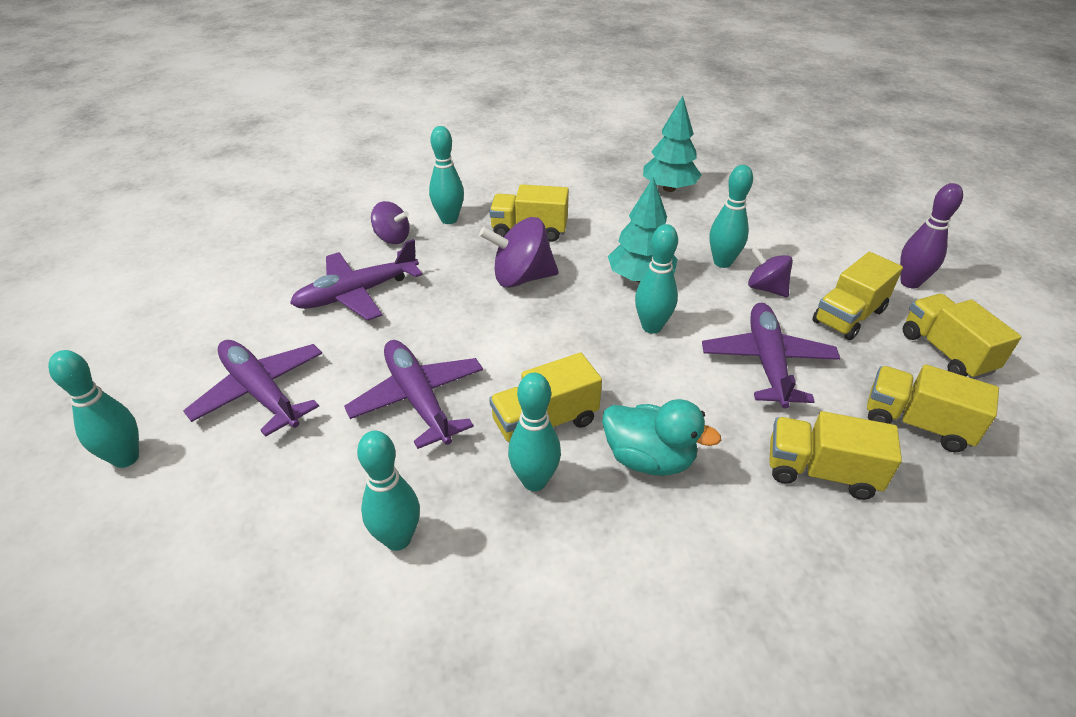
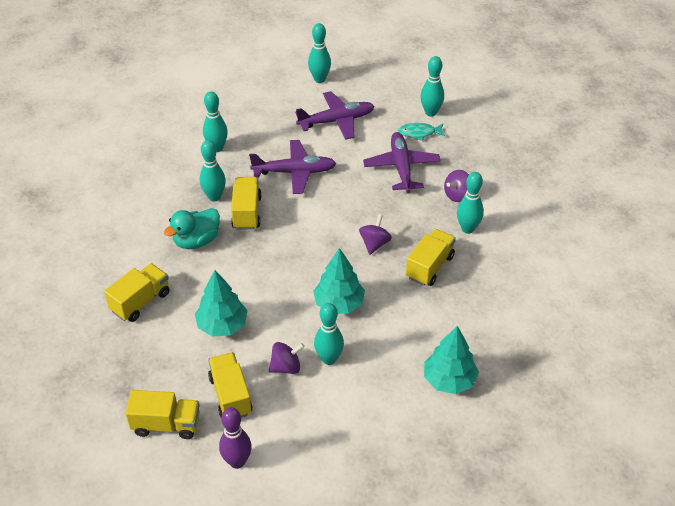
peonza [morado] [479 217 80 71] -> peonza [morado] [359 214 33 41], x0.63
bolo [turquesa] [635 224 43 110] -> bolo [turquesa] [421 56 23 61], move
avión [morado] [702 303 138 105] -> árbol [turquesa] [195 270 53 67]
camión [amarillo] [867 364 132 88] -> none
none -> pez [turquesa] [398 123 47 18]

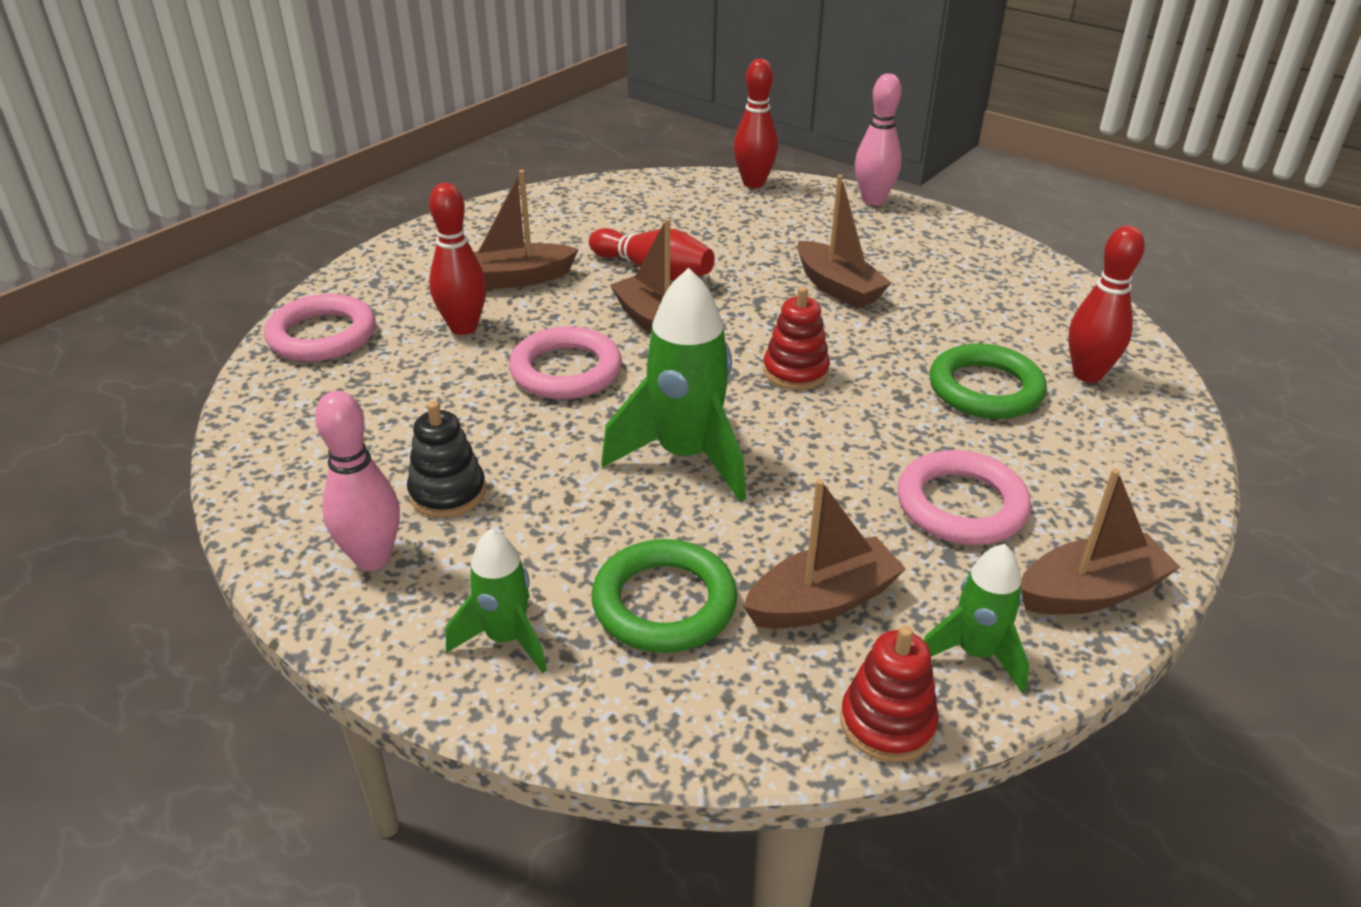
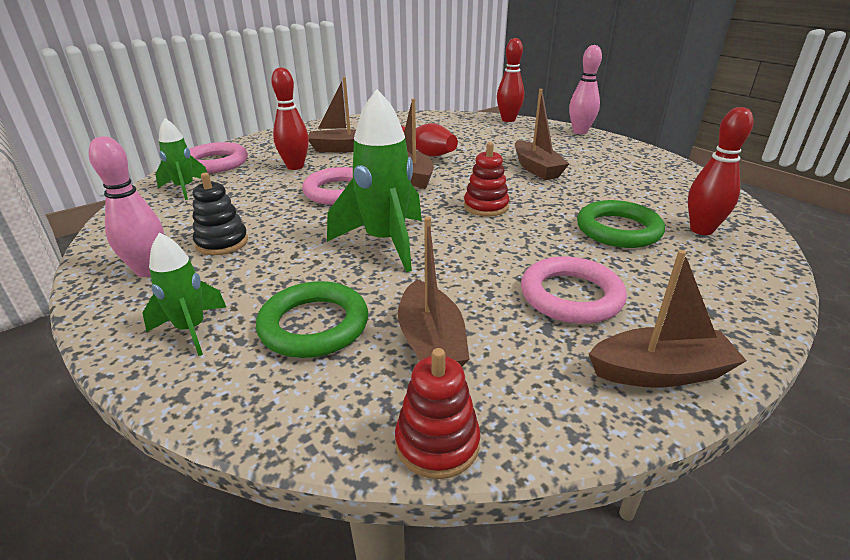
barco [marrón] [743 479 163 150] -> barco [marrón] [398 217 71 150], 90 degrees clockwise
cohete [verde] [924 544 106 149] -> cohete [verde] [155 118 52 82], move

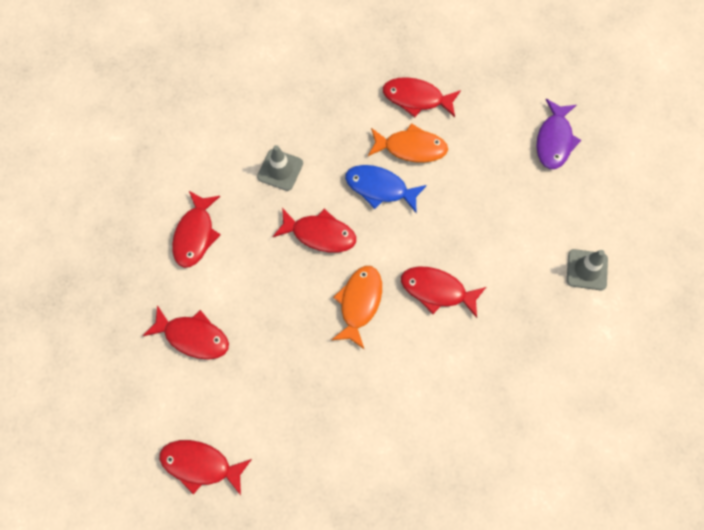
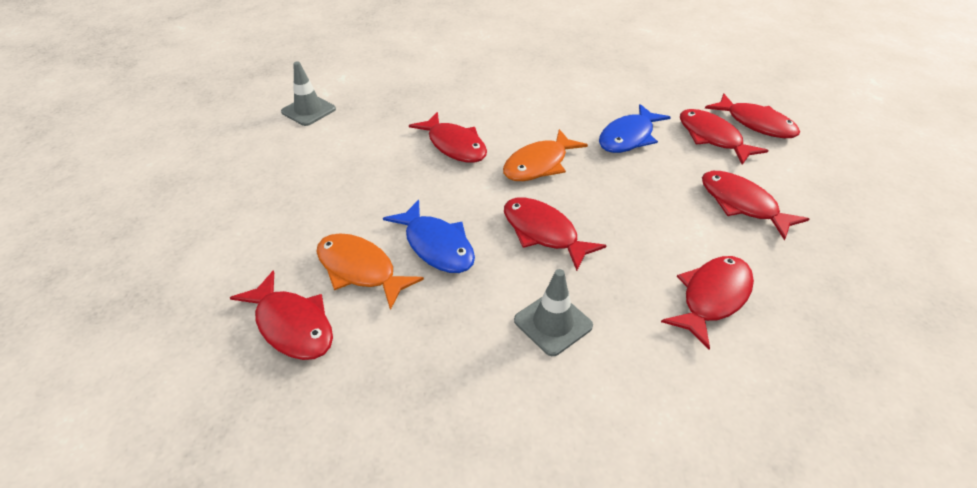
pez [morado] [536 99 45 70] -> none
none -> pez [azul] [599 104 72 49]
none -> pez [rojo] [680 109 89 56]

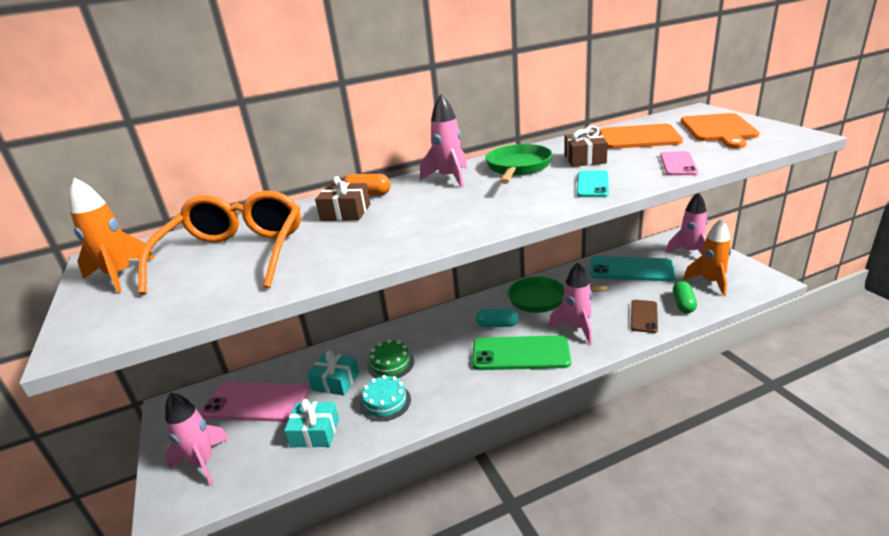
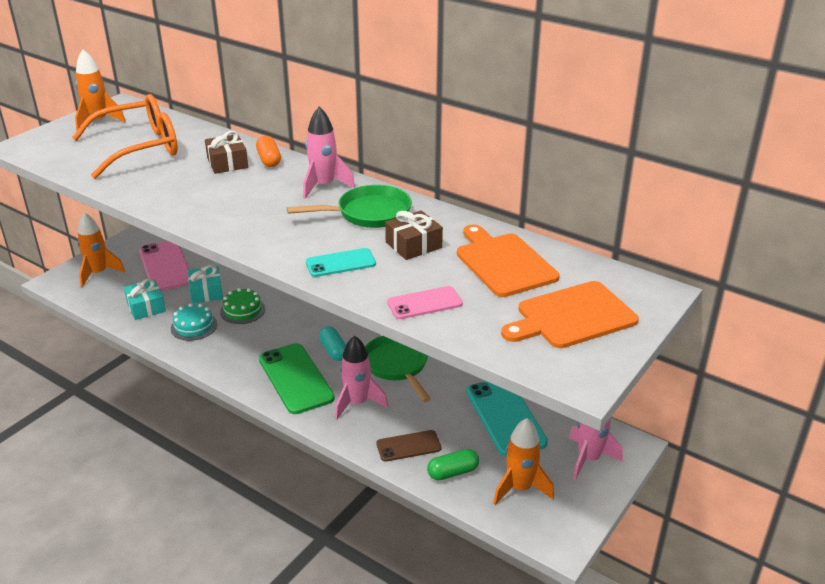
cohete [rosa] [165 393 64 93] -> cohete [naranja] [77 212 48 75]

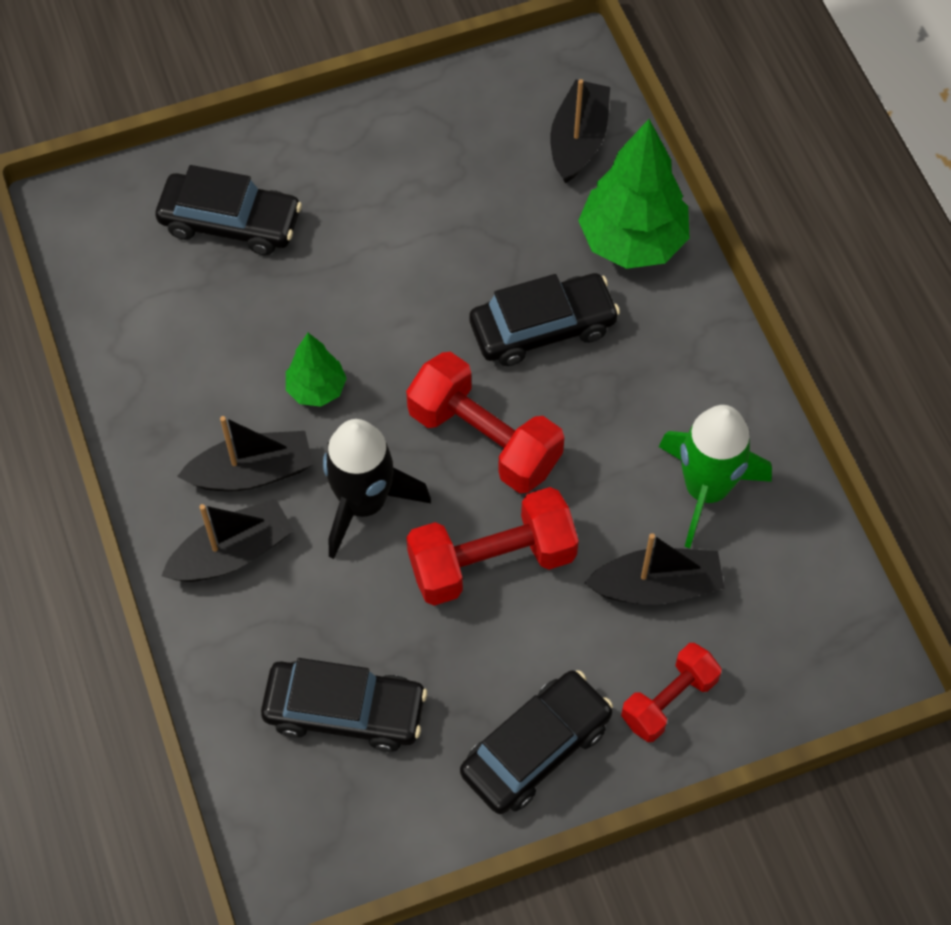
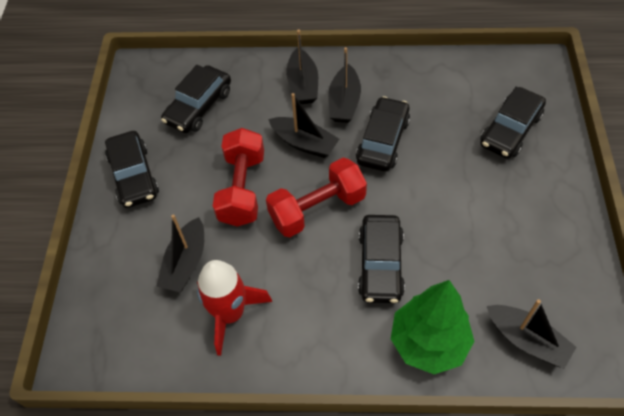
árbol [verde] [286 333 61 74] -> coche [negro] [356 96 54 76]
cohete [verde] [659 405 113 143] -> cohete [rojo] [197 260 75 96]
cohete [negro] [323 419 108 140] -> barco [negro] [268 93 71 65]
mancuerna [rojo] [621 643 101 99] -> none

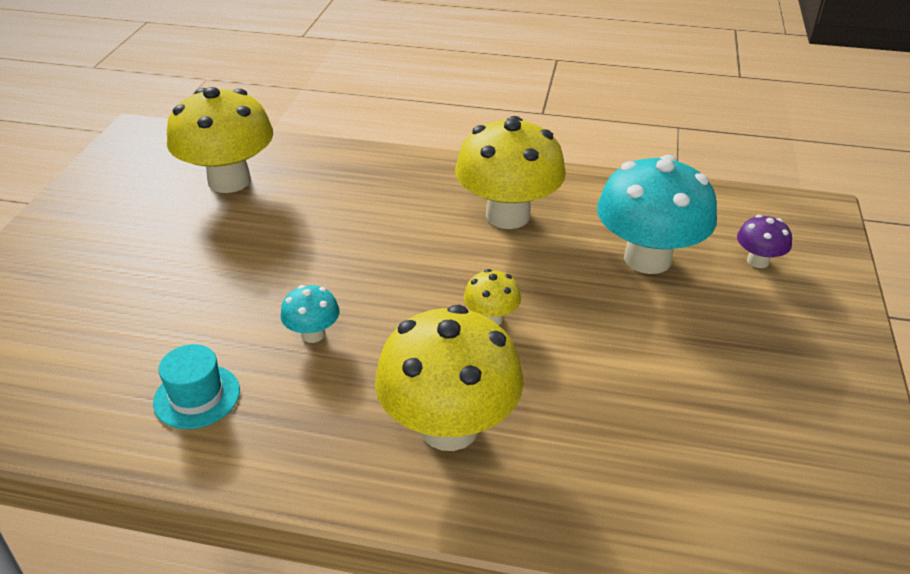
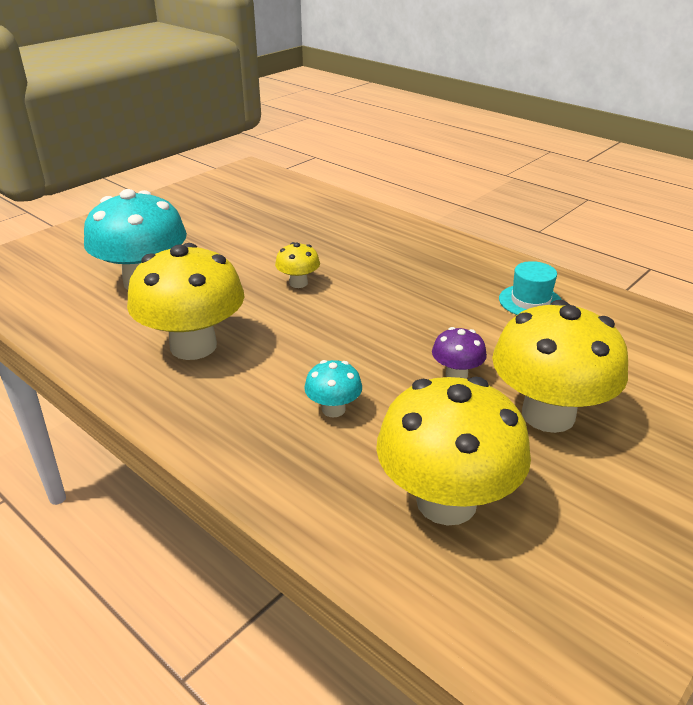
seta [morado] [737 215 55 53] -> seta [morado] [432 327 55 52], move
seta [turquesa] [280 285 60 58] -> seta [turquesa] [304 360 58 57], move
seta [amarillo] [375 305 149 146] -> seta [amarillo] [492 300 136 133], move

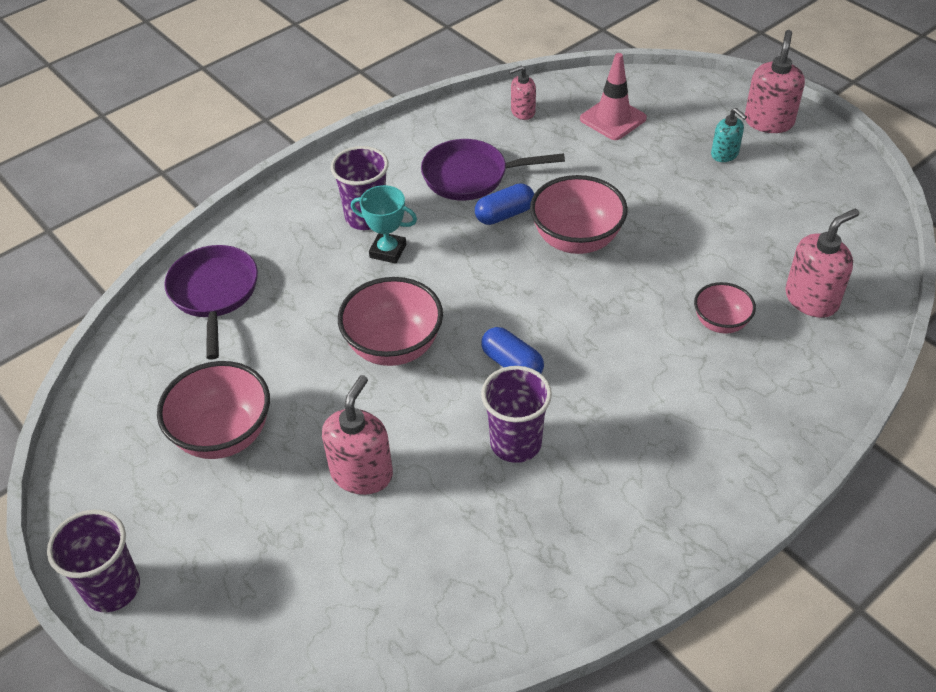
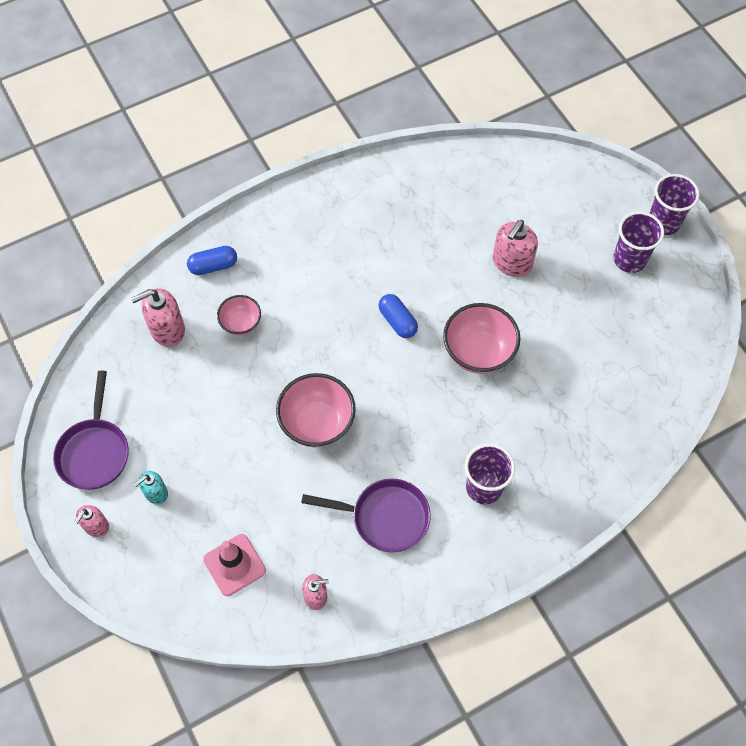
dispensador de jabón [rosa] [745 30 60 103] -> dispensador de jabón [rosa] [75 505 34 32], x0.61
dispensador de jabón [turquesa] [711 108 36 54] -> dispensador de jabón [turquesa] [134 471 34 33], 105 degrees counterclockwise
cápsula [azul] [475 183 59 42] -> cápsula [azul] [187 246 50 29], move
trofeo [turquesa] [351 185 66 79] -> none
sartén [morado] [164 245 94 115] -> sartén [morado] [53 370 76 120], move
cuenco [rosa] [157 361 113 98] -> none
vaso [morado] [481 366 71 97] -> vaso [morado] [613 212 51 61], move

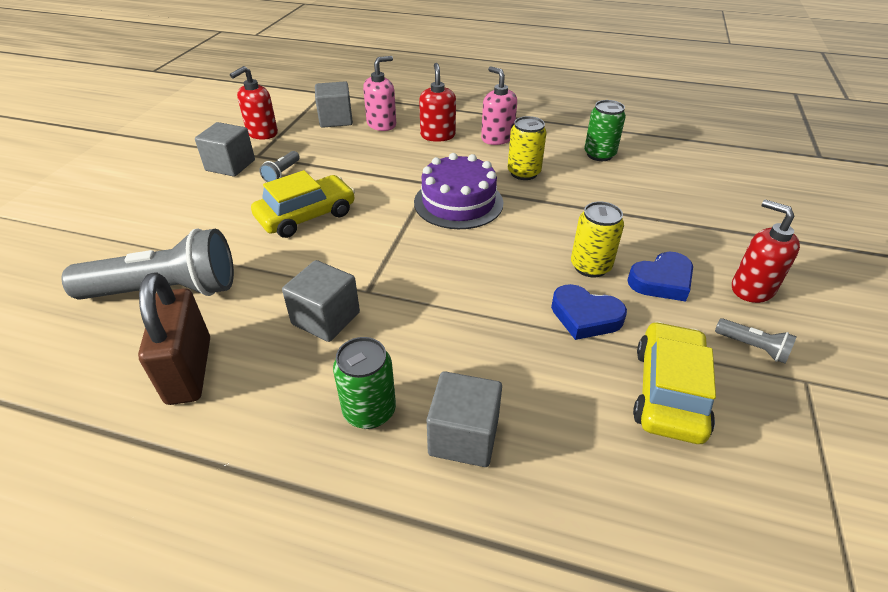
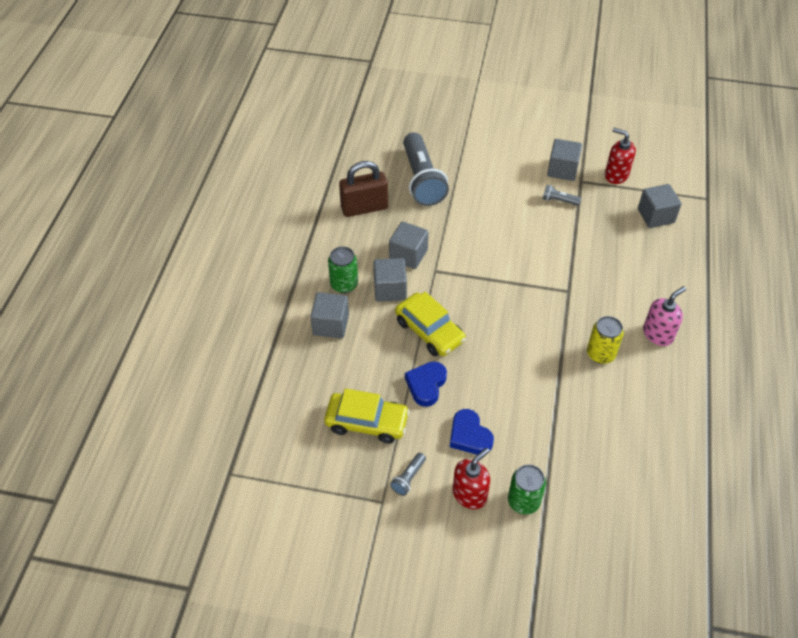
dispensador de jabón [rosa] [363 56 33 75] -> none
dispensador de jabón [rojo] [419 63 37 79] -> none
lata [verde] [584 100 42 61] -> lata [verde] [508 465 38 50], move
tarta [morado] [414 153 89 76] -> none
coche [amarillo] [251 170 104 68] -> coche [amarillo] [395 292 71 64], move
lata [amarillo] [571 202 53 76] -> none
none -> cubo [gris] [373 258 34 44]

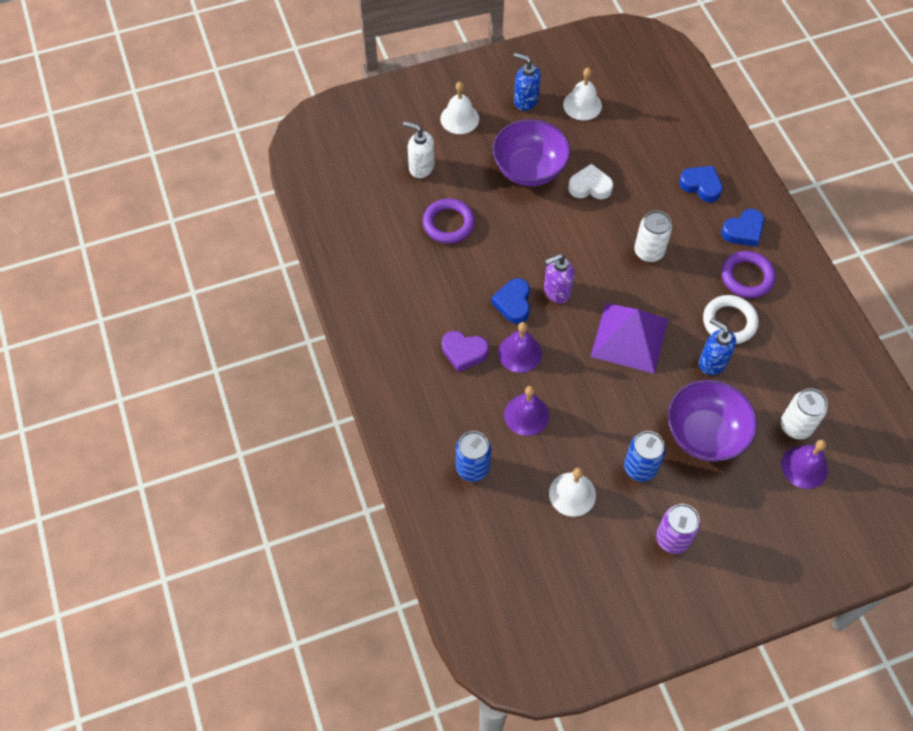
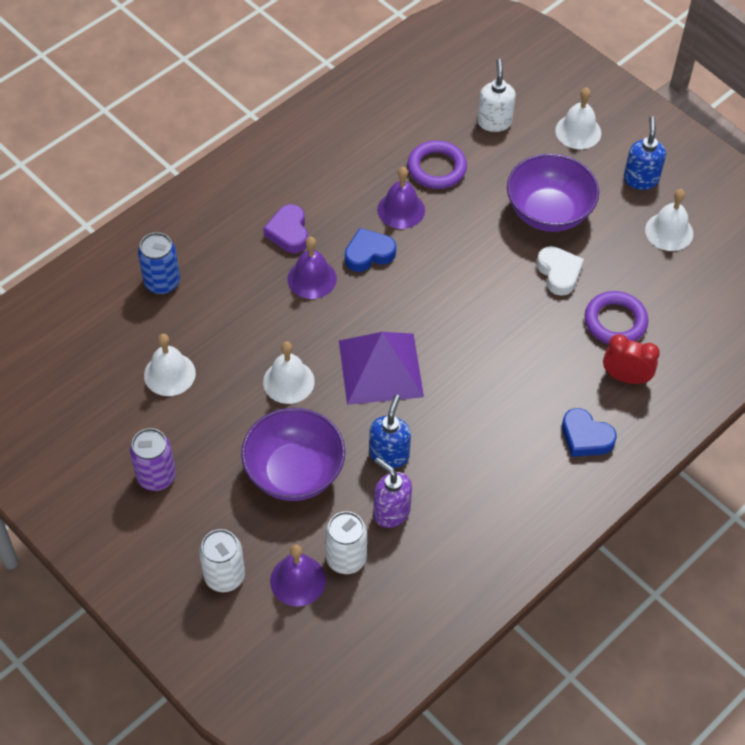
corazón [azul] [679 166 44 36] -> despertador [rojo] [603 334 57 50]
lata [blanco] [634 211 38 51] -> lata [blanco] [199 529 46 63], move
anillo [morado] [721 251 55 47] -> anillo [morado] [585 291 63 53], move
dispensador de jabón [morado] [544 254 31 49] -> dispensador de jabón [morado] [373 457 39 71], move
anillo [blanco] [703 295 56 49] -> none
campana [morado] [504 386 45 50] -> campana [morado] [377 167 48 62], move
lata [azul] [624 431 42 51] -> none
none -> campana [blanco] [263 342 52 62]

